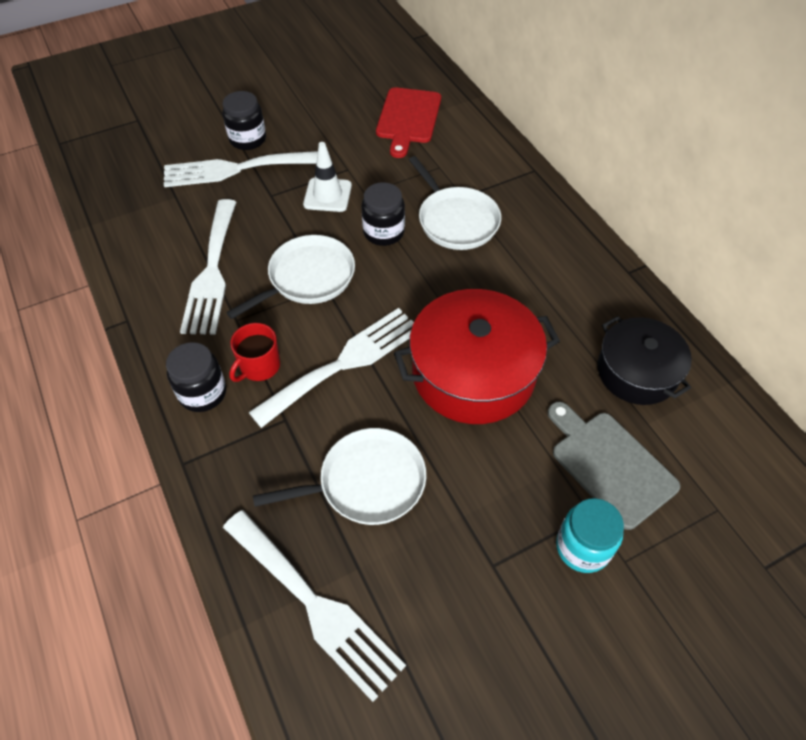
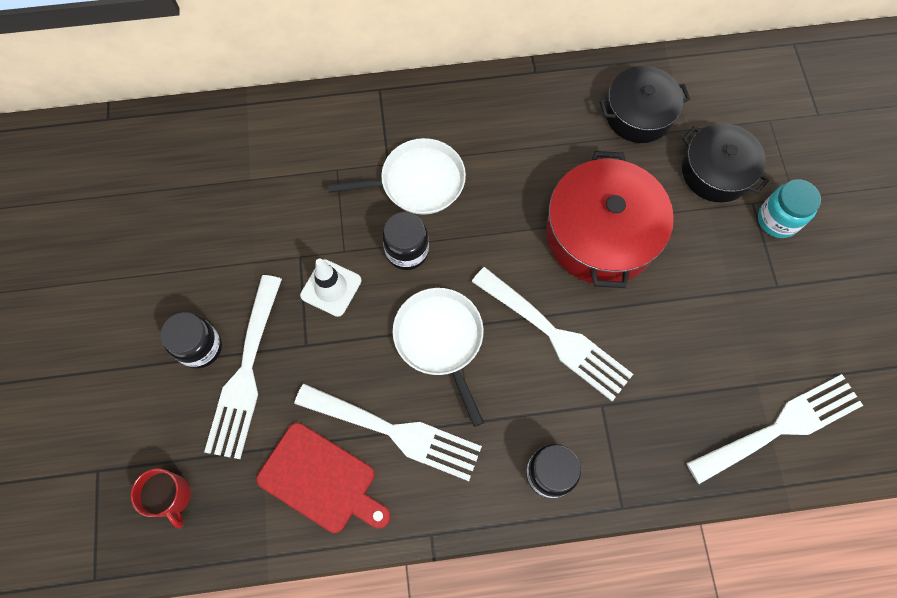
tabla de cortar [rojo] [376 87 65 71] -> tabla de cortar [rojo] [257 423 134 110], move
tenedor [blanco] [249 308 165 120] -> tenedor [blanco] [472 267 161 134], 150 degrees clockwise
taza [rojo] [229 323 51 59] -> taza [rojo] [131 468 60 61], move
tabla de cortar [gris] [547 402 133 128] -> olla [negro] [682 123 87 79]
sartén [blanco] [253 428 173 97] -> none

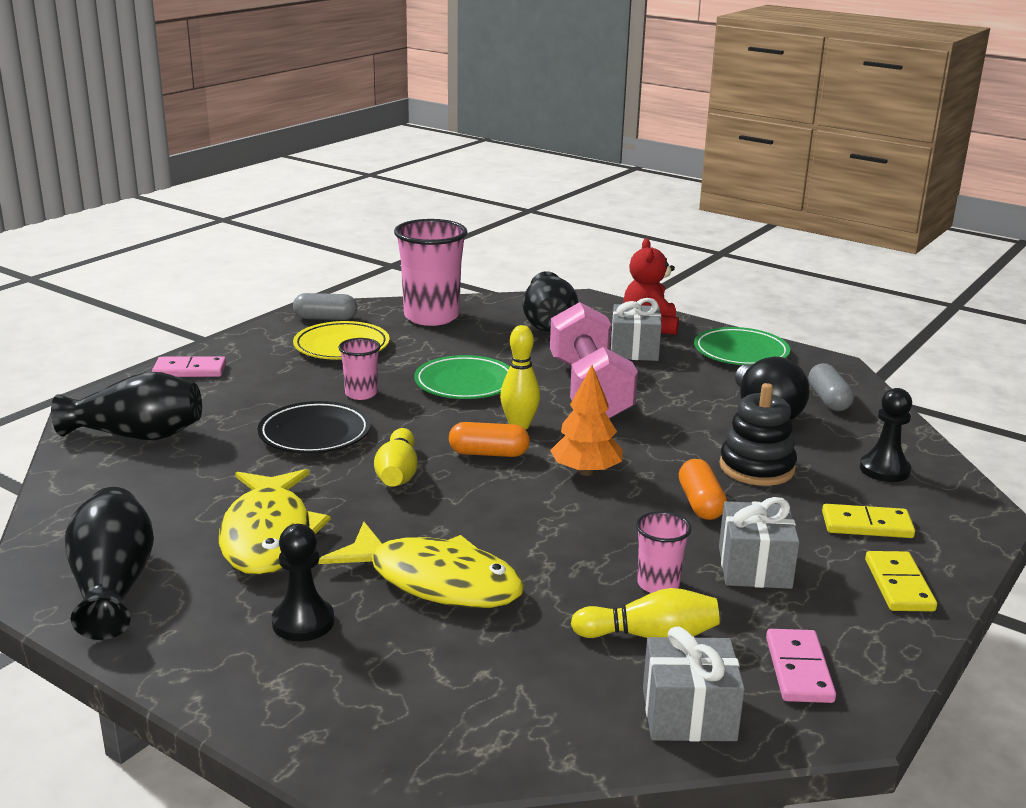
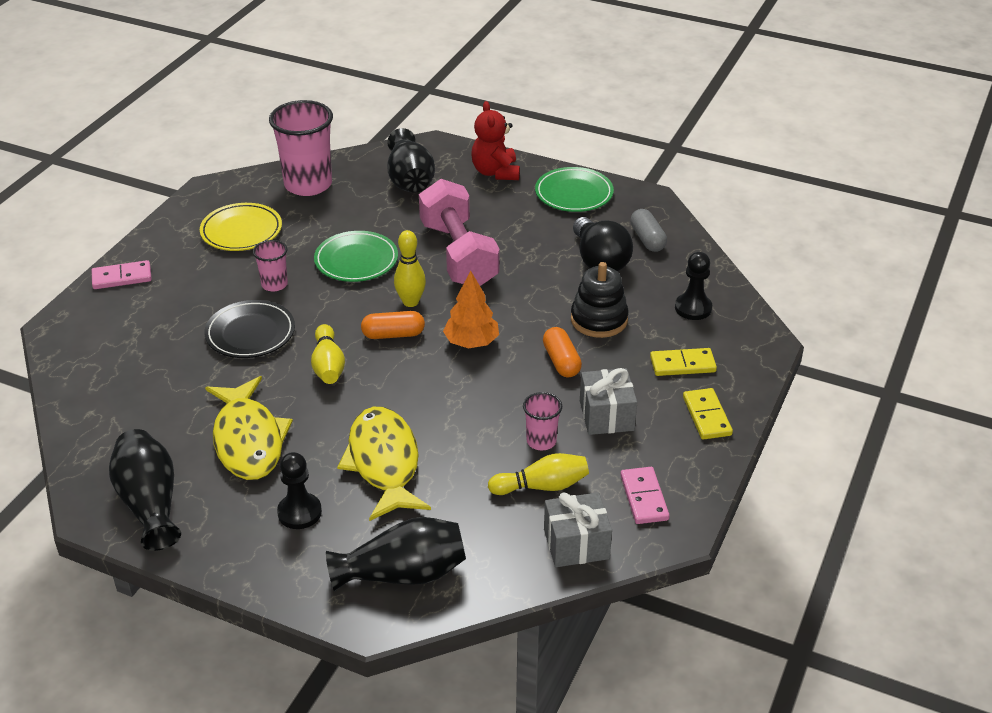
cápsula [gris] [293 293 64 27] -> none
regalo [gris] [611 298 51 63] -> none
florero [negro] [51 372 151 68] -> florero [negro] [326 517 140 74], move
pez [amarillo] [318 522 206 86] -> pez [amarillo] [337 407 94 114], 120 degrees counterclockwise

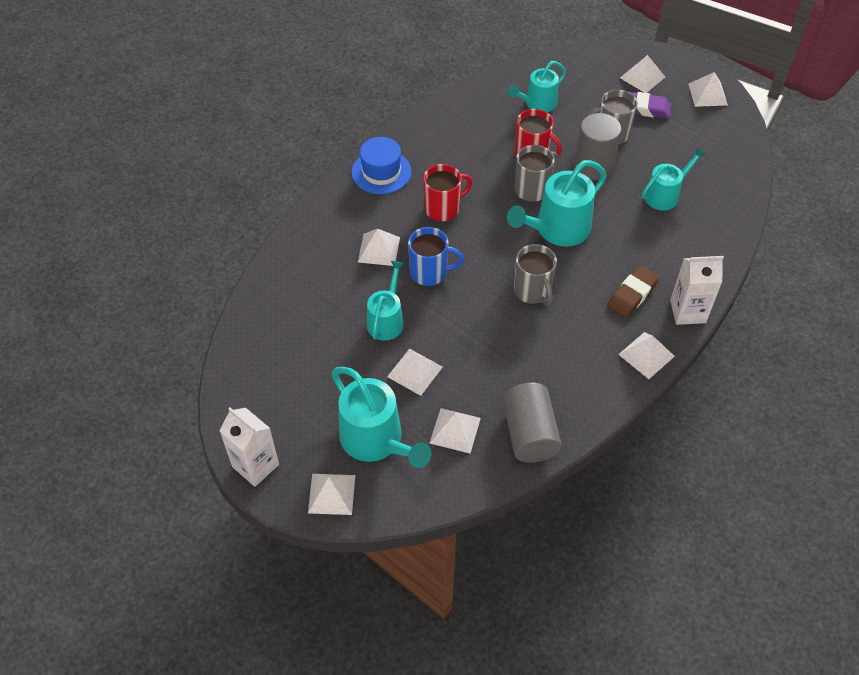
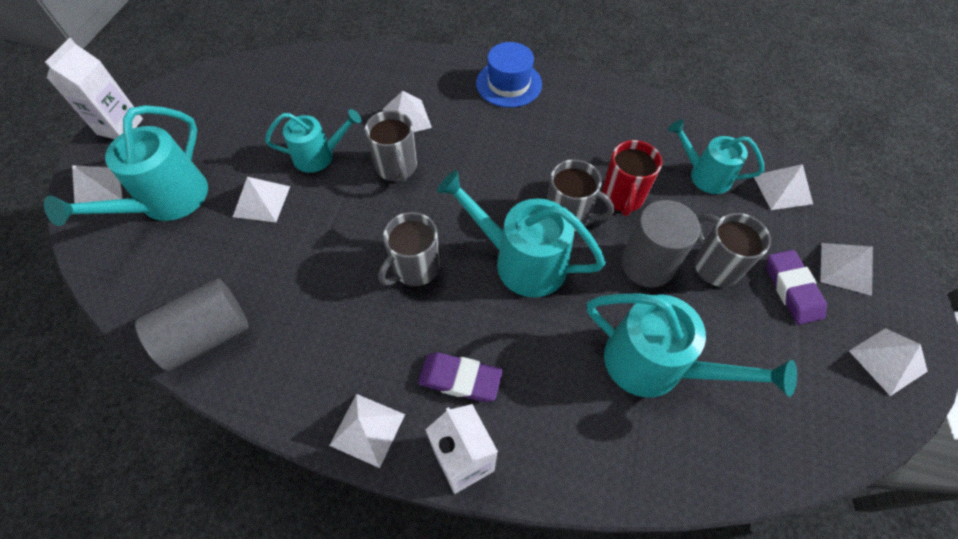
regadera [turquesa] [642 147 64 64] -> regadera [turquesa] [587 293 210 105], x1.58
taza [rojo] [423 164 49 57] -> none
taza [azul] [408 227 56 59] -> taza [gris] [364 110 53 73]
goma de borrar [marrón] [607 266 52 52] -> goma de borrar [morado] [418 352 85 50]
pirámide [blanco] [430 408 51 45] -> pirámide [blanco] [754 164 59 46], move

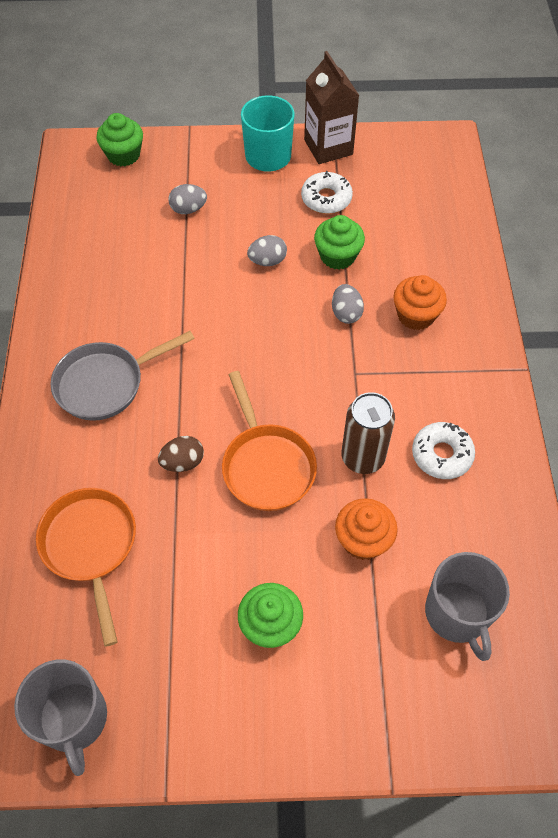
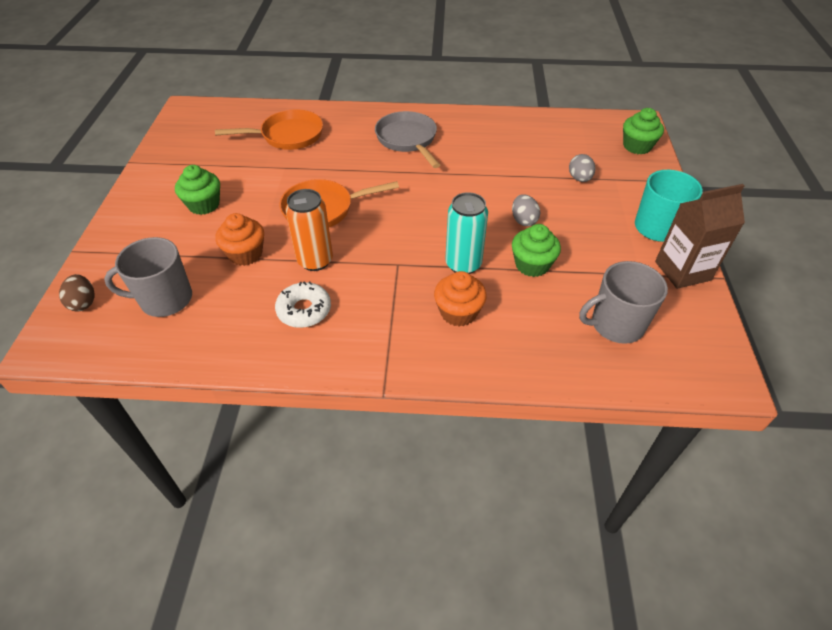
rosquilla [blanco] [301 171 52 43] -> none
huevo [gris] [332 284 32 40] -> lata [turquesa] [445 192 43 82]
lata [marrón] [341 392 54 82] -> lata [naranja] [285 189 48 82]
huevo [marrón] [158 436 46 36] -> huevo [marrón] [59 274 36 37], move
taza [gris] [14 660 93 116] -> taza [gris] [579 261 89 83], move

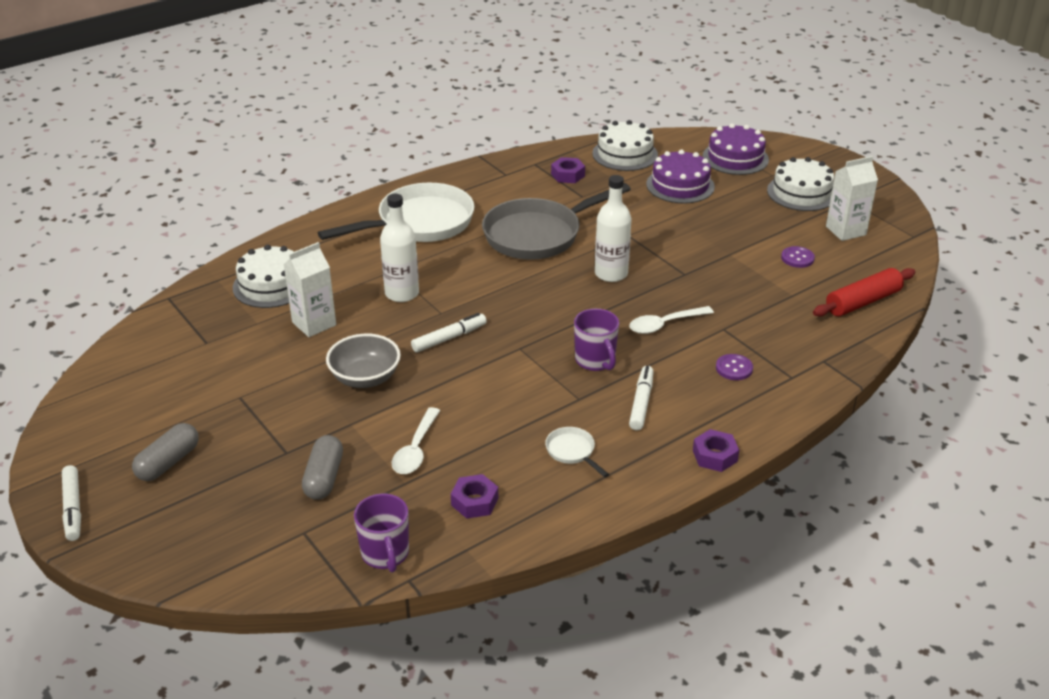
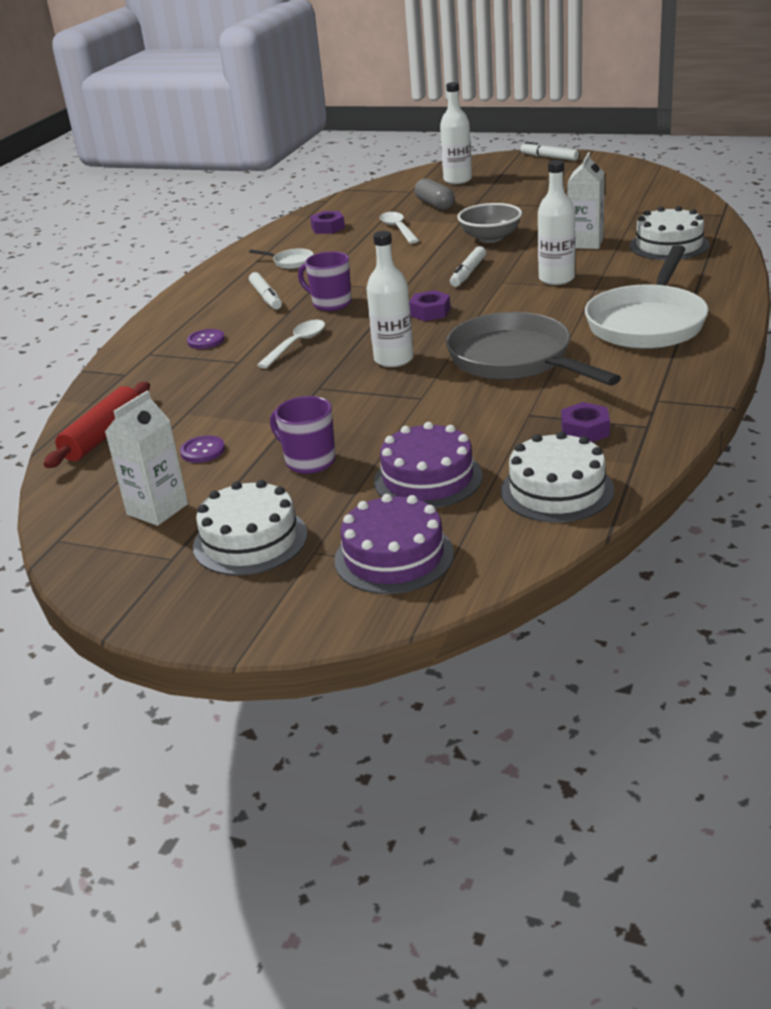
sartén [gris] [482 183 149 77] -> sartén [gris] [446 312 175 74], 60 degrees counterclockwise
cápsula [gris] [132 423 67 58] -> none
tuerca [morado] [693 429 46 43] -> tuerca [morado] [409 290 42 31], move
taza [morado] [354 494 55 78] -> taza [morado] [270 396 66 78], move
none -> botella [blanco] [440 82 32 102]

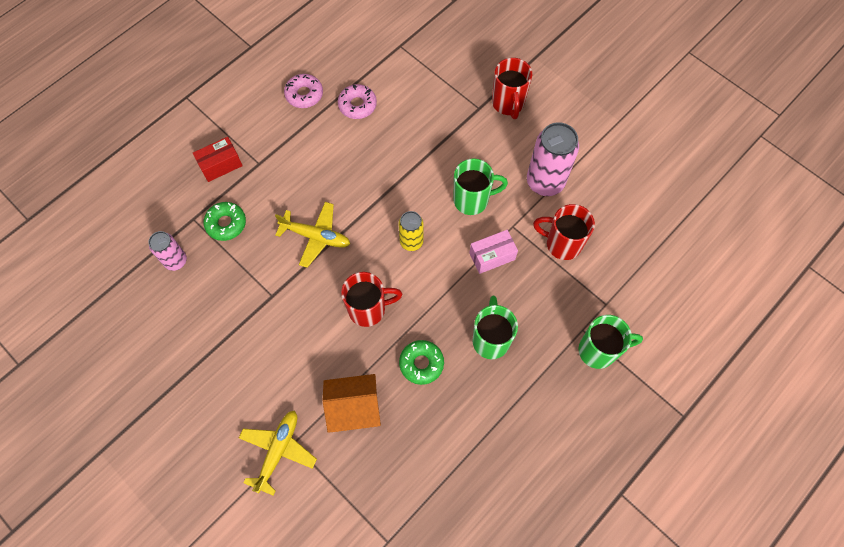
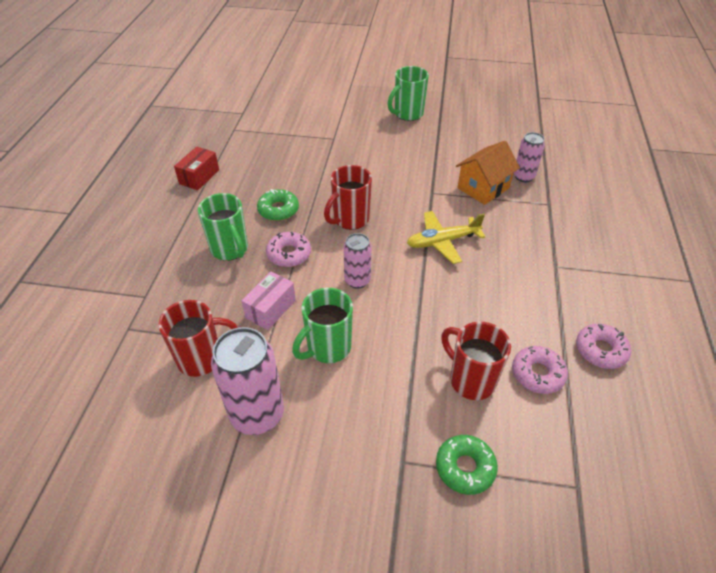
taza [rojo] [492 58 40 61] -> taza [rojo] [441 322 70 78], move
caja [rojo] [193 137 50 45] -> caja [rojo] [174 146 45 44], move
rosquilla [verde] [203 202 43 39] -> rosquilla [verde] [436 435 62 60], move
lata [amarillo] [398 211 26 40] -> lata [rosa] [343 233 29 56]
taza [verde] [579 315 64 54] -> taza [verde] [388 66 41 55], move
casa [naranja] [323 374 58 59] -> casa [naranja] [456 141 64 64], move
avión [amarillo] [239 410 78 86] -> none
none -> rosquilla [rosa] [266 232 45 35]

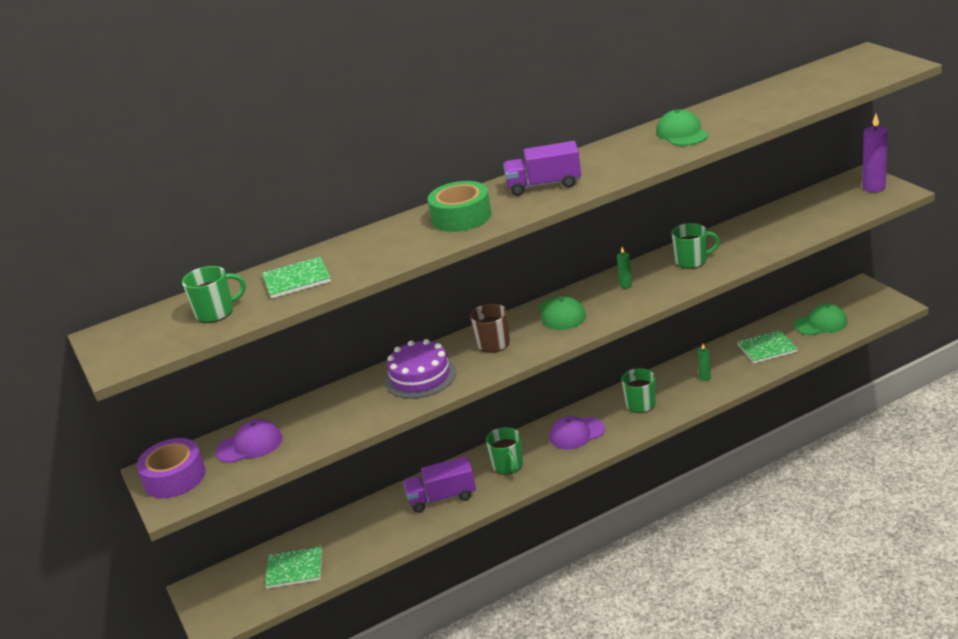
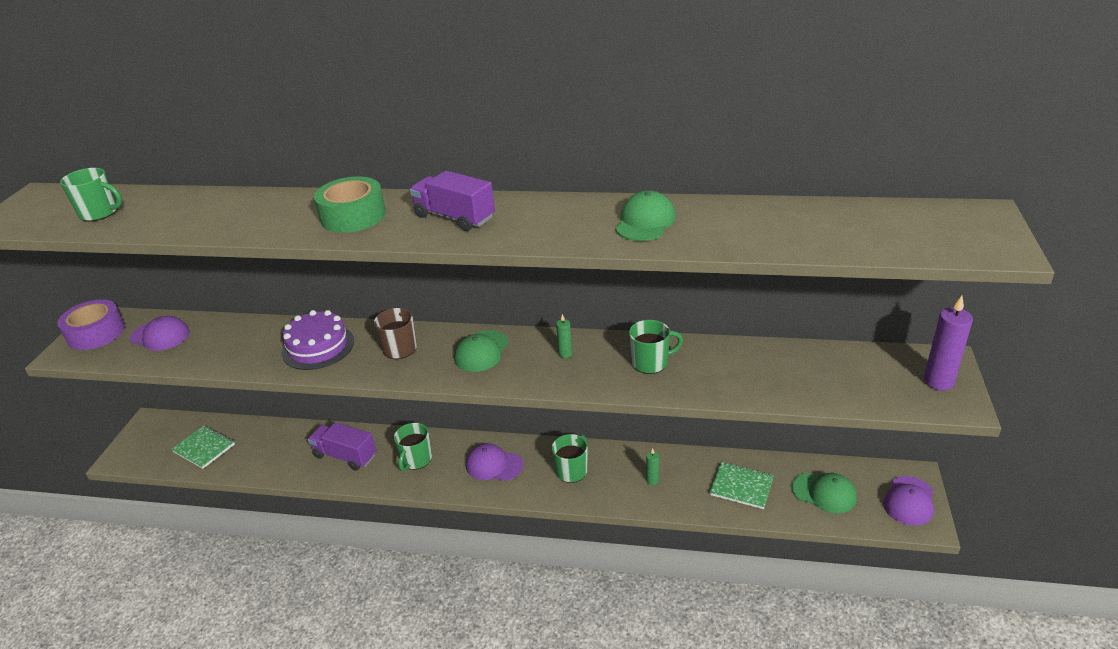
taza [verde] [671 223 49 46] -> taza [verde] [629 320 54 54], 45 degrees counterclockwise
cuaderno [verde] [262 256 69 43] -> none
none -> gorra [morado] [883 476 51 50]

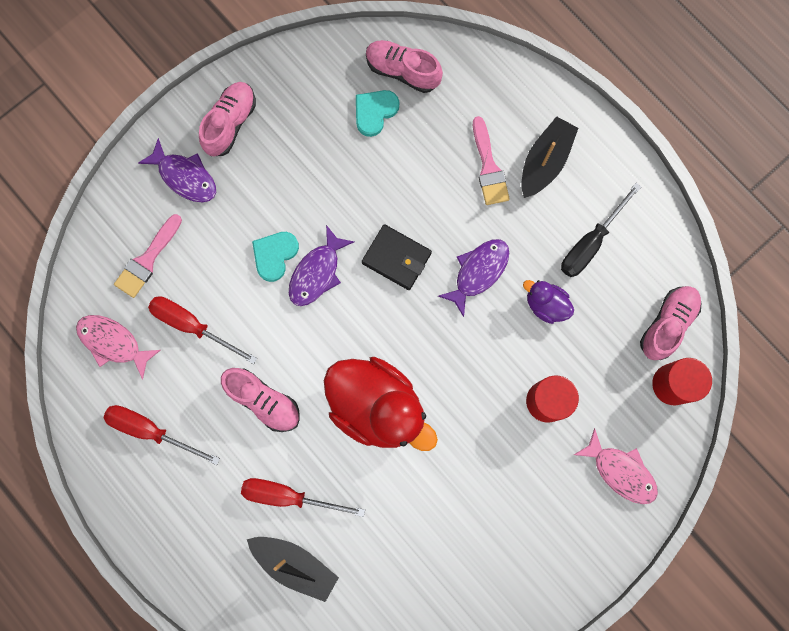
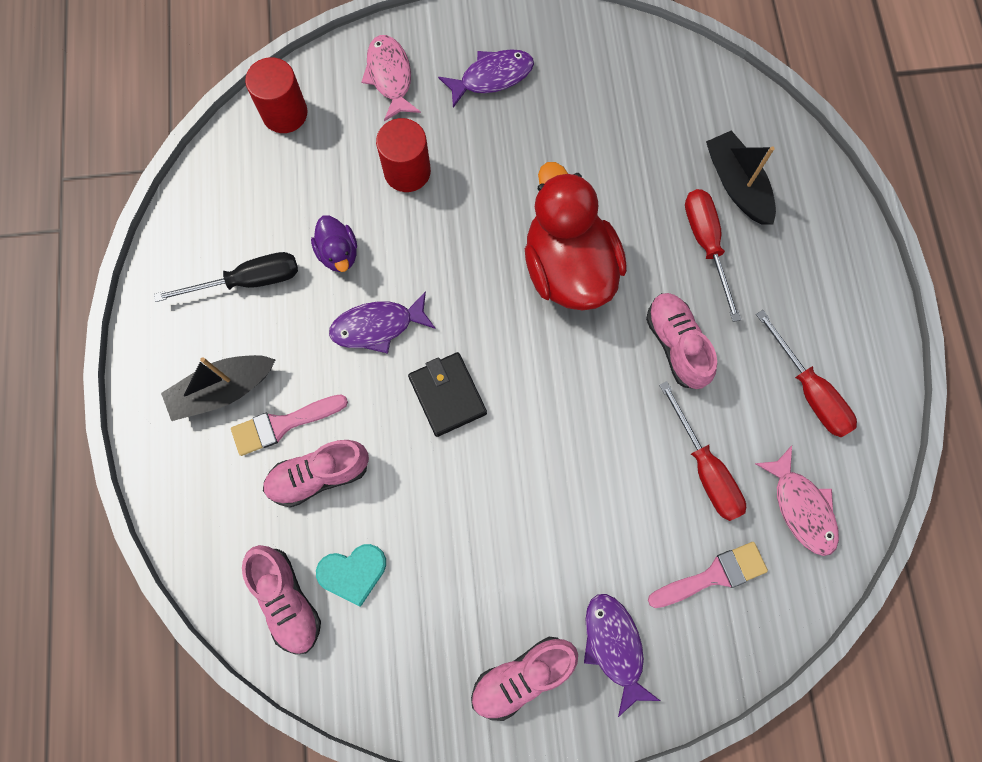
pincel [rosa] [473 116 37 89] -> pincel [rosa] [231 394 117 62], 135 degrees counterclockwise
pez [morado] [289 225 65 81] -> pez [morado] [438 49 96 59], move
corazón [turquesa] [252 232 47 50] -> none
zapato [rosa] [640 286 61 74] -> zapato [rosa] [263 440 106 68], move
destornillador [rojo] [241 478 124 39] -> destornillador [rojo] [685 189 56 133], 150 degrees counterclockwise

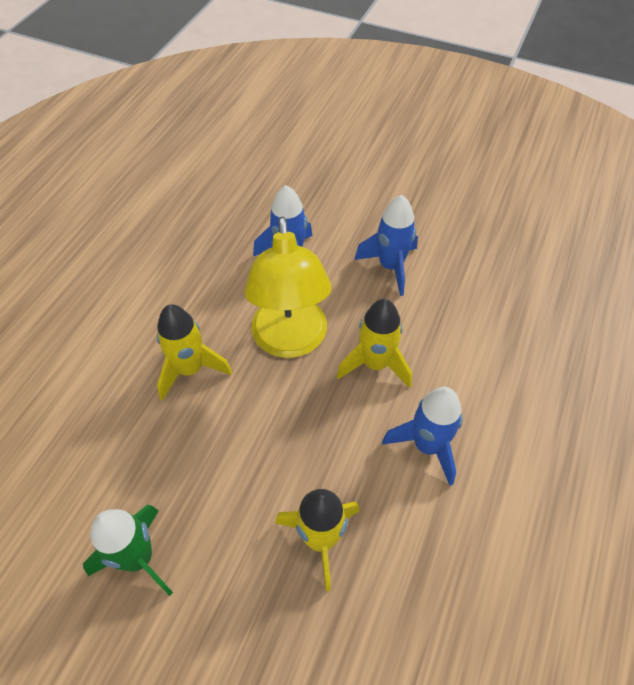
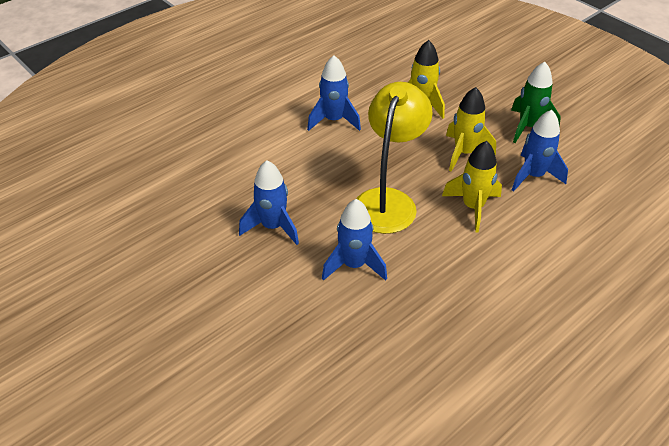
cohete [amarillo] [337 299 75 89] -> cohete [amarillo] [446 87 50 85], move
none -> cohete [azul] [512 110 56 81]

